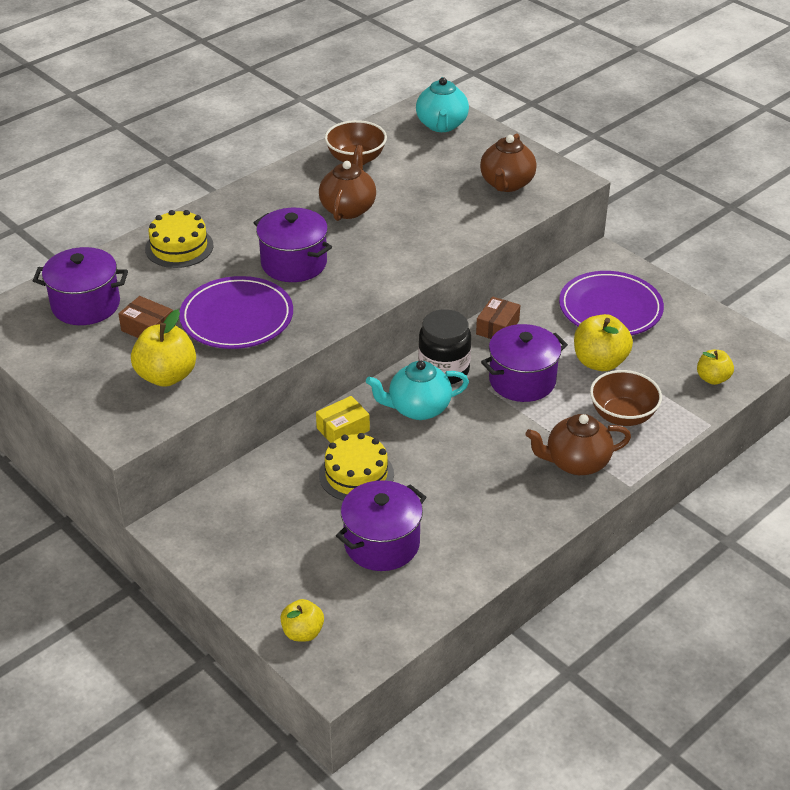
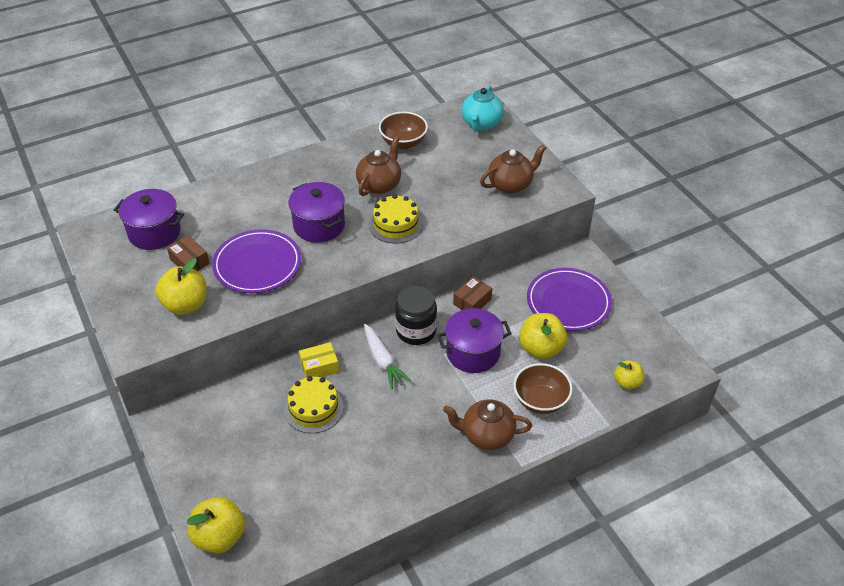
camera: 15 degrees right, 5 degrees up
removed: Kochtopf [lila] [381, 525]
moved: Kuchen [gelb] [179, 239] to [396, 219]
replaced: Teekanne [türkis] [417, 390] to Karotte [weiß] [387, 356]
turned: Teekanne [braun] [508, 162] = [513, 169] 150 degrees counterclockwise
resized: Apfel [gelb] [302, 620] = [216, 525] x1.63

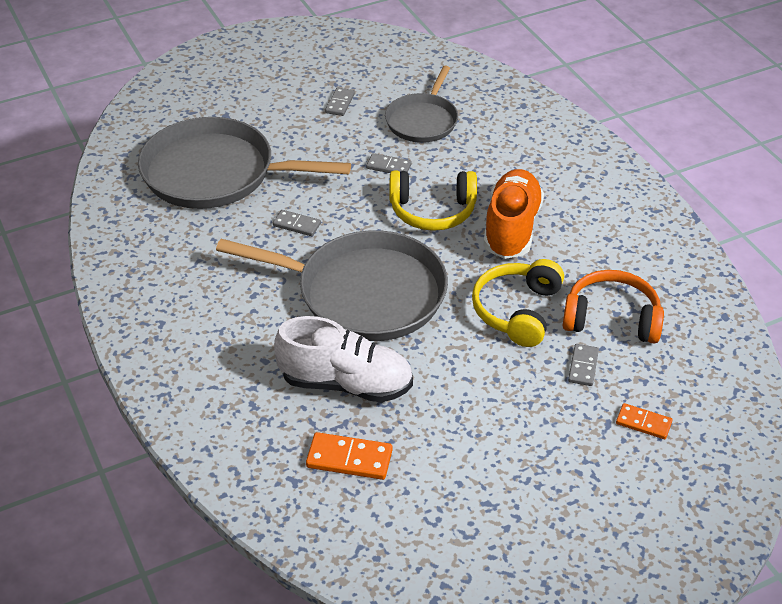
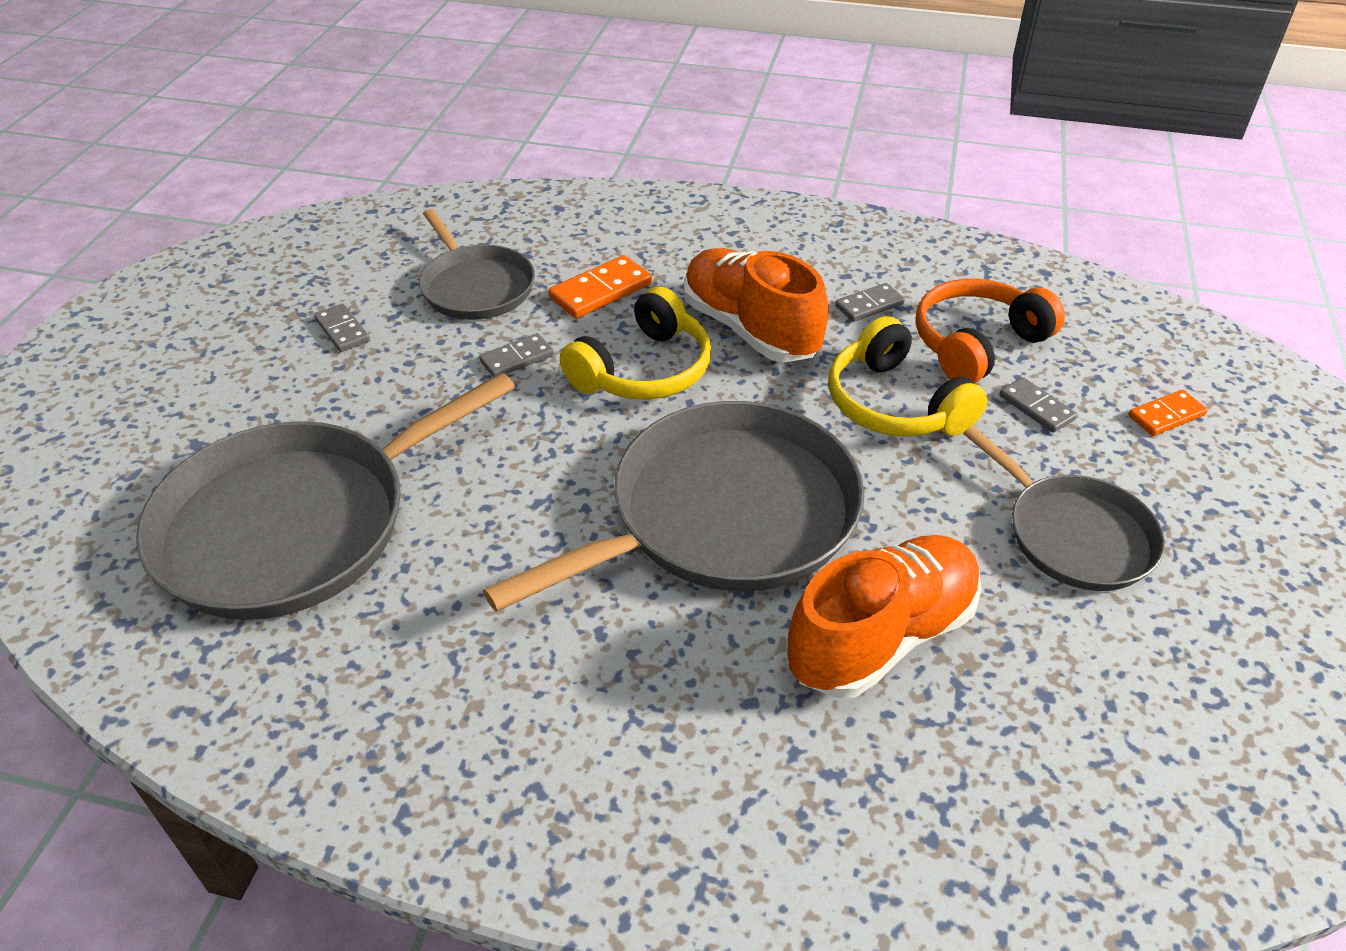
camera: 50 degrees left, 0 degrees up
added: Pfanne [grau] [1064, 508]
moved: Dominostein [orange] [349, 456] to [600, 287]; Dominostein [grau] [297, 223] to [870, 302]
recoloured: Schuh [weiß] [343, 359] to Schuh [orange] [884, 616]

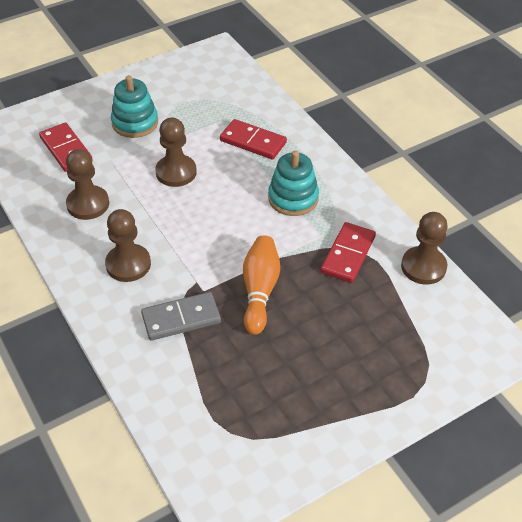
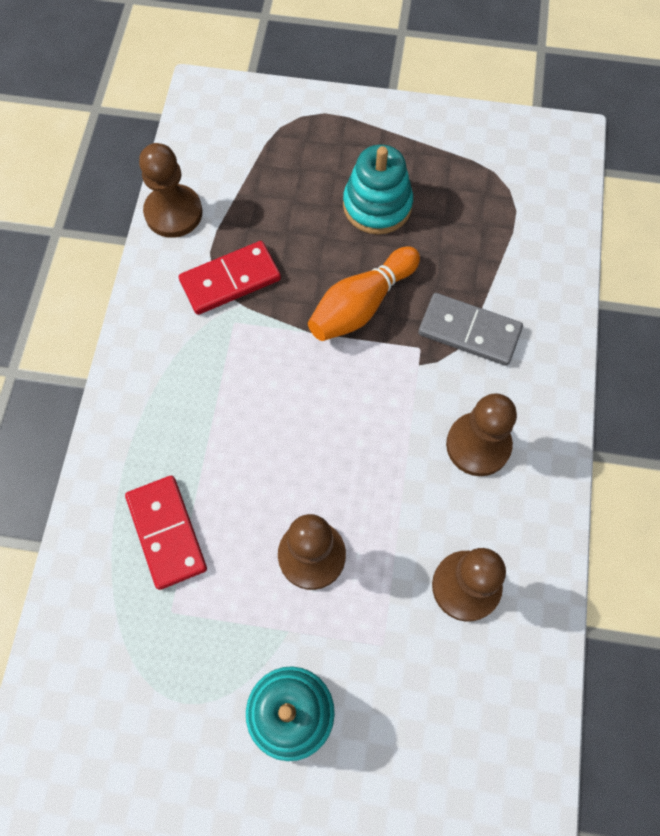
camera: 140 degrees left, 20 degrees up
removed: Dominostein [rot] [66, 147]
moved: Stapelspielzeug [türkis] [293, 183] to [378, 190]

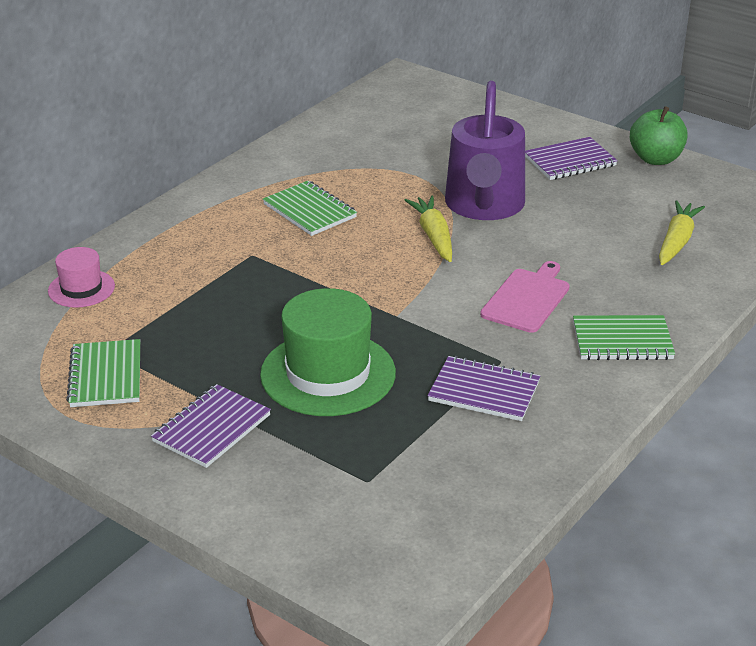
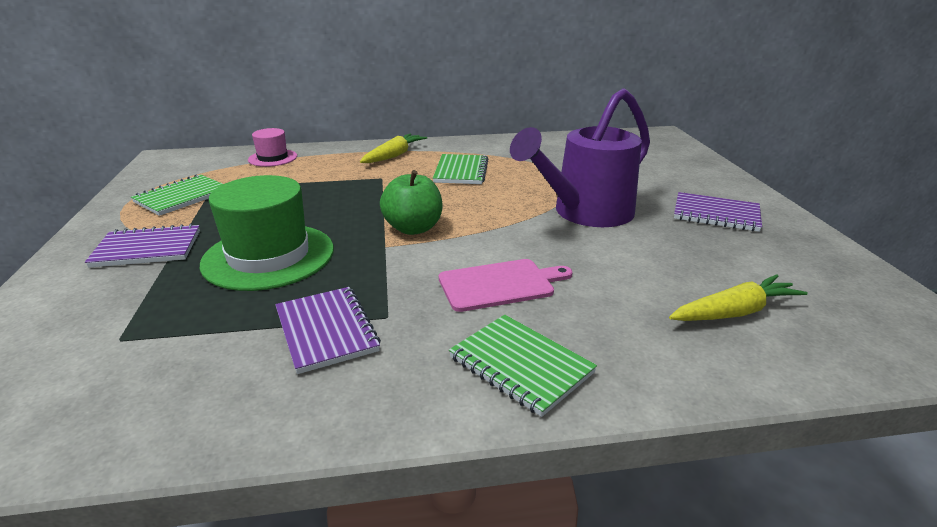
camera: 45 degrees right, 5 degrees down
moved: Karotte [gelb] [428, 229] to [393, 148]; Apfel [grün] [659, 135] to [411, 202]

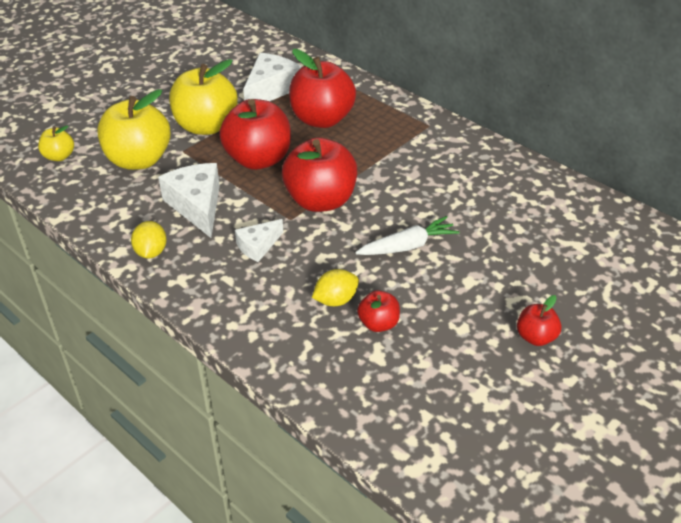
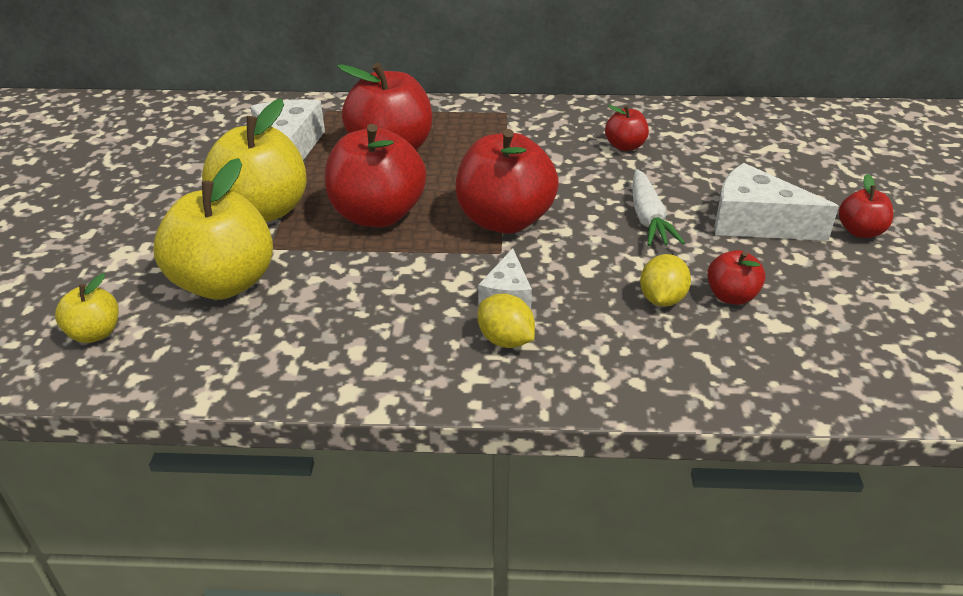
camera: 40 degrees left, 5 degrees down
added: Apfel [rot] [627, 128]
moved: Zitrone [gelb] [149, 240] to [506, 321]; Käse [weiß] [189, 200] to [777, 202]
turned: Karotte [weiß] [407, 235] = [658, 207] 150 degrees clockwise

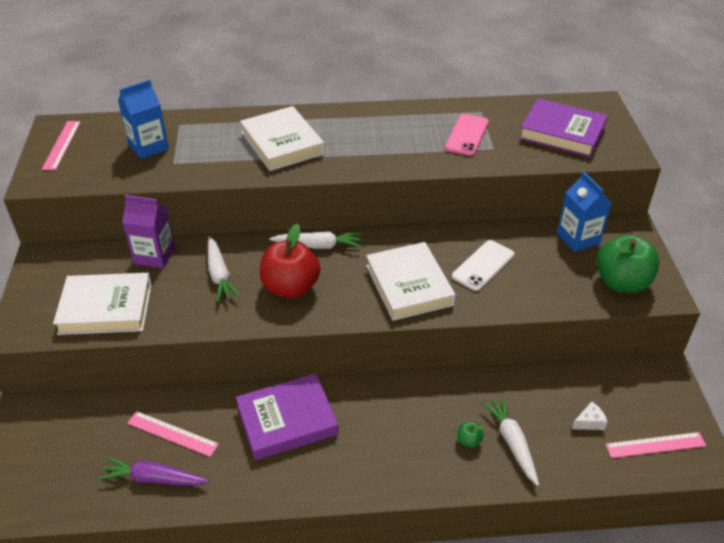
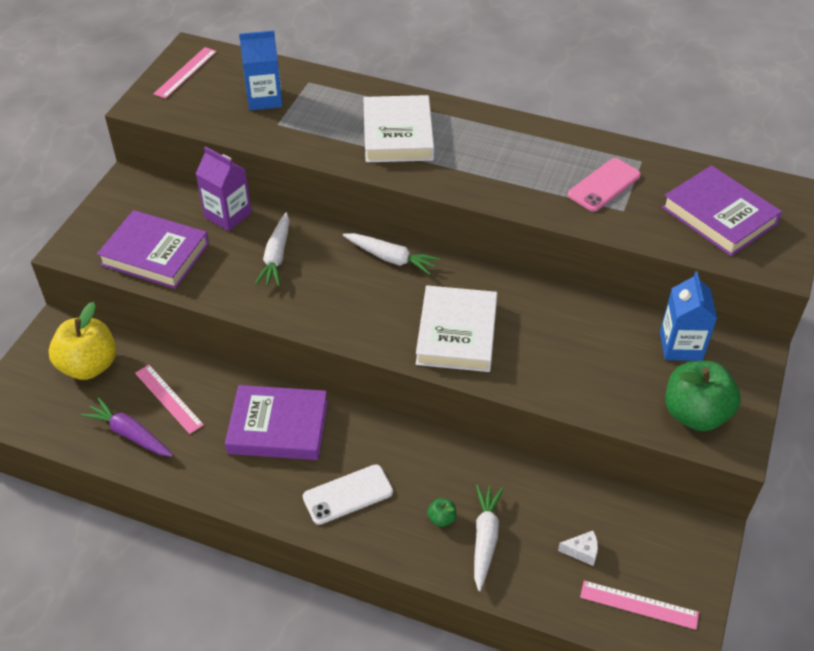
camera: 25 degrees right, 5 degrees up
removed: Apfel [rot] [290, 261]
added: Apfel [gelb] [82, 341]
moved: Handy [weiß] [483, 265] to [348, 494]
recoloured: Buch [weiß] [102, 304] to Buch [lila] [153, 249]

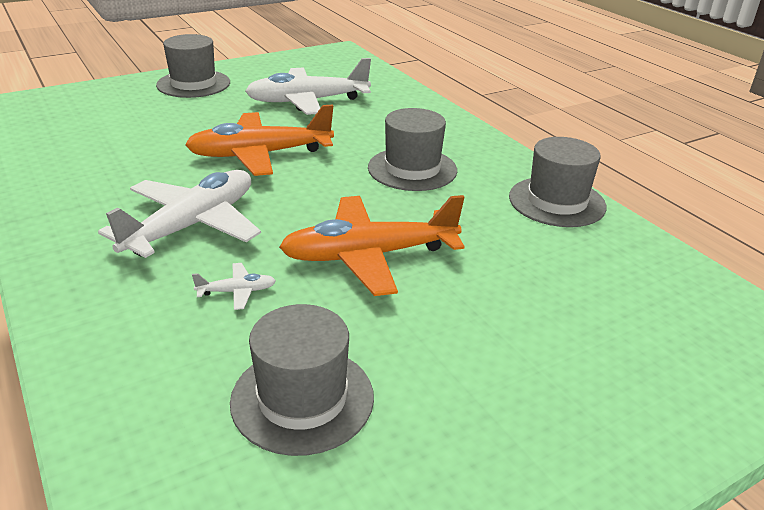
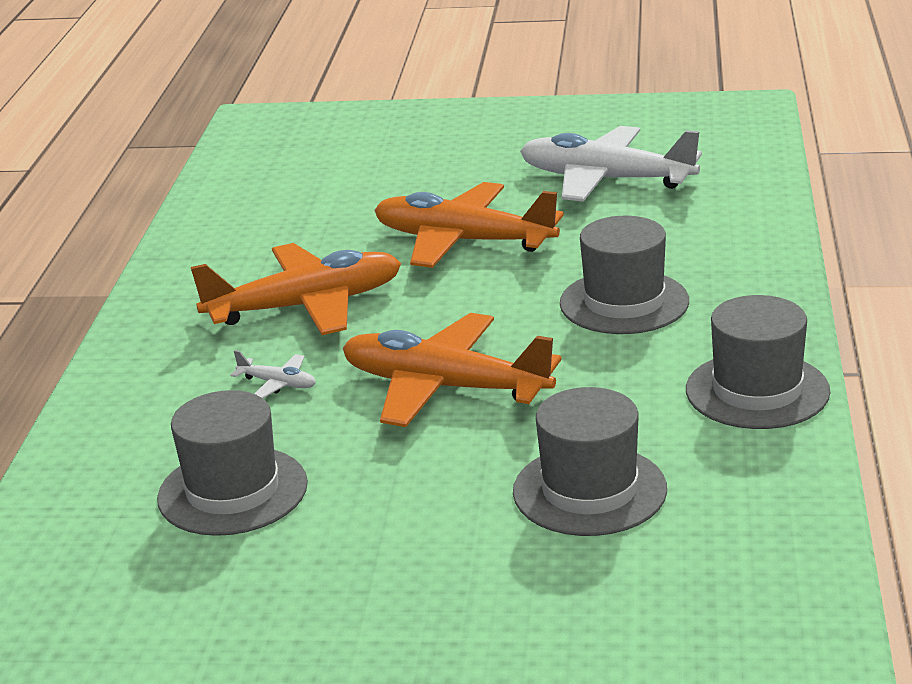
camera: 40 degrees right, 5 degrees down
moved: Hut [grau] [193, 66] to [590, 461]
recoloured: Flugzeug [weiß] [179, 214] to Flugzeug [orange] [296, 289]

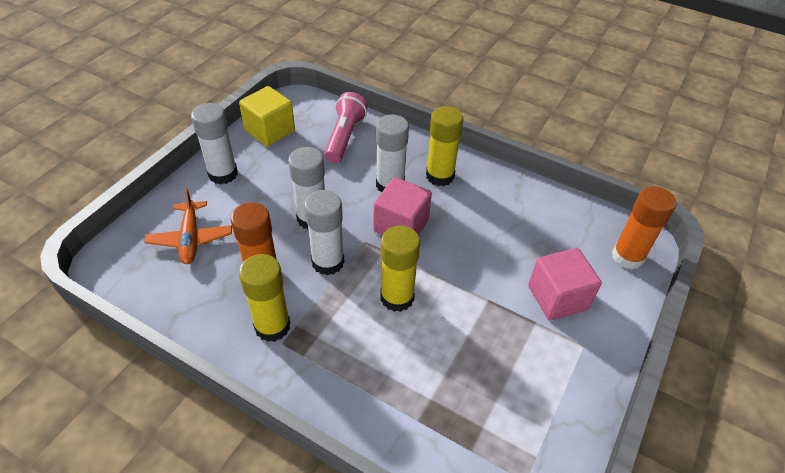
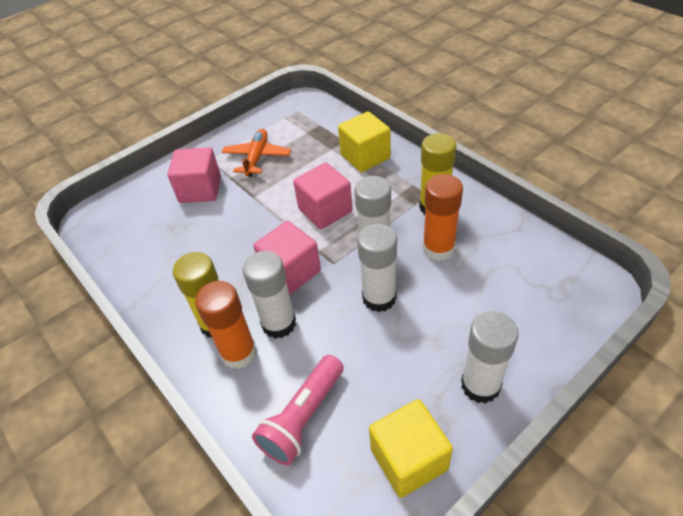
camera: 155 degrees left, 0 degrees up
added: Kubus [gelb] [364, 142]
moved: Klebestift [orange] [644, 228] to [226, 325]; Flugzeug [orange] [188, 226] to [256, 153]
replaced: Klebestift [gelb] [400, 269] to Kubus [rosa] [323, 195]

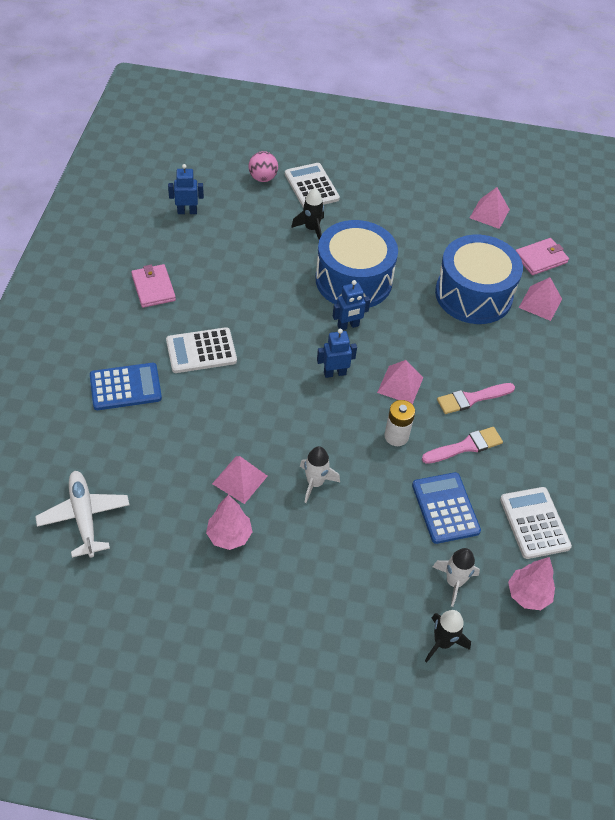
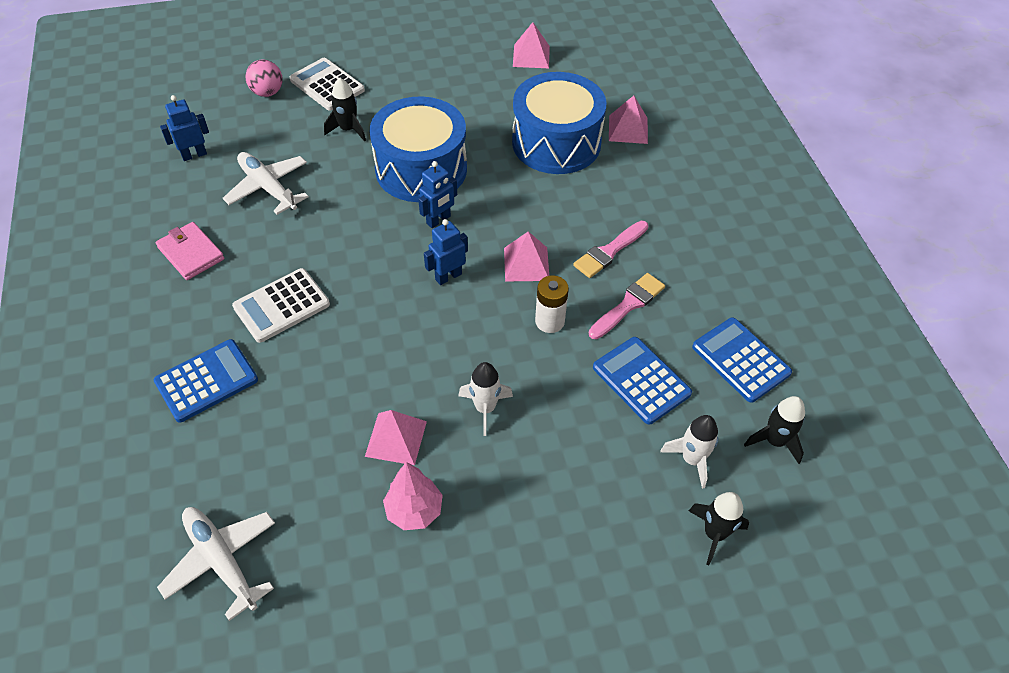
camera: 20 degrees left, 0 degrees up
removed: Geldbörse [rosa] [542, 256]
added: Flugzeug [weiß] [266, 183]
replaced: Baum [rosa] [531, 583] to Rakete [schwarz] [774, 430]
recoloured: Taschenrechner [weiß] [536, 523] to Taschenrechner [blau] [742, 360]

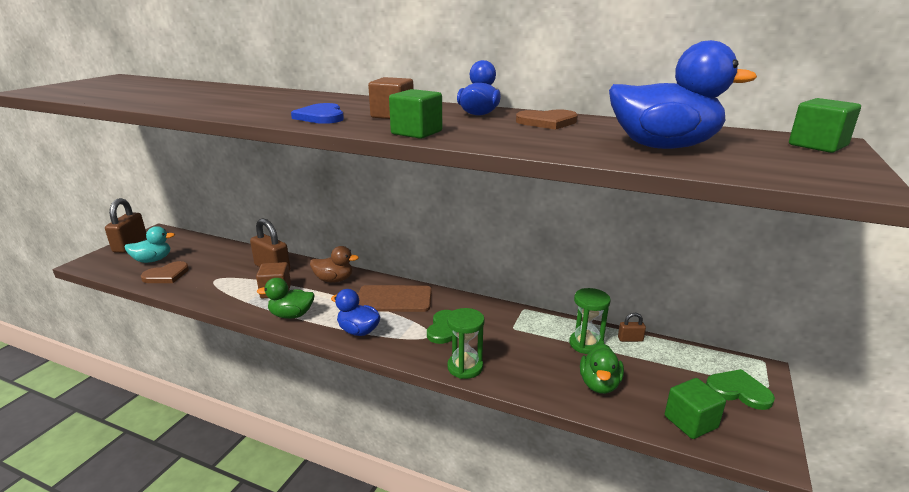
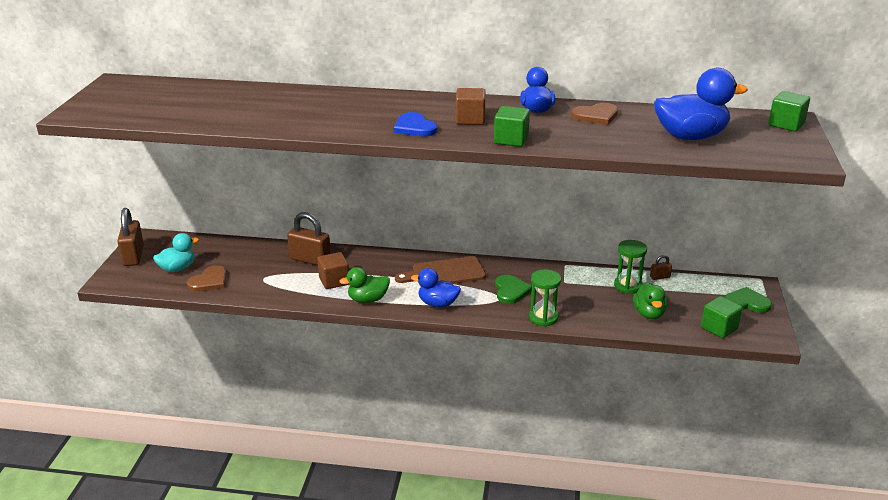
camera: 15 degrees left, 5 degrees up
removed: Ente [braun] [334, 264]

